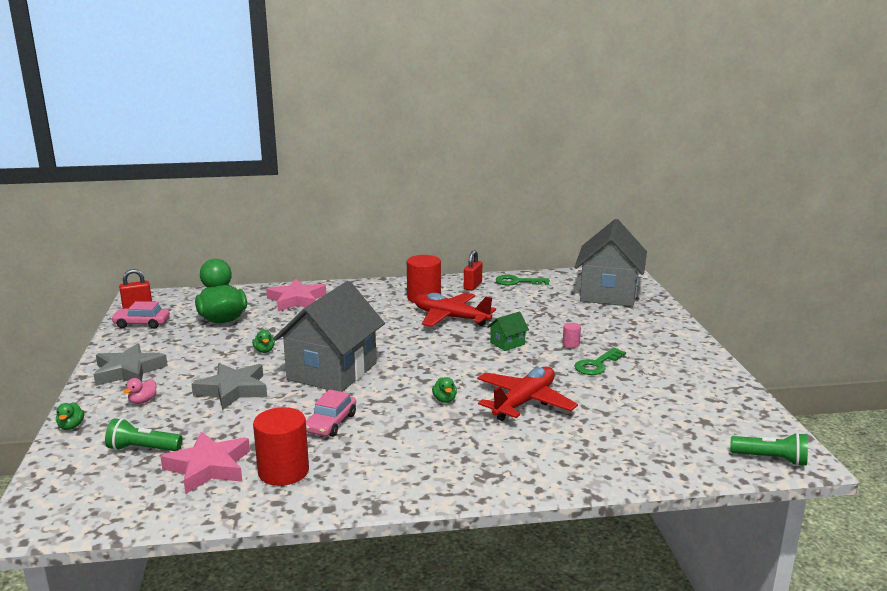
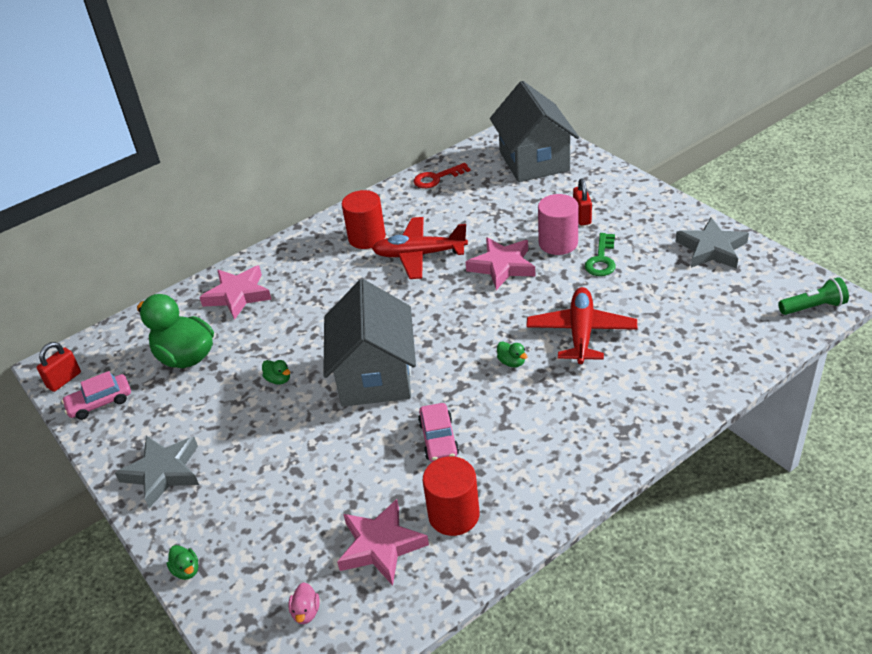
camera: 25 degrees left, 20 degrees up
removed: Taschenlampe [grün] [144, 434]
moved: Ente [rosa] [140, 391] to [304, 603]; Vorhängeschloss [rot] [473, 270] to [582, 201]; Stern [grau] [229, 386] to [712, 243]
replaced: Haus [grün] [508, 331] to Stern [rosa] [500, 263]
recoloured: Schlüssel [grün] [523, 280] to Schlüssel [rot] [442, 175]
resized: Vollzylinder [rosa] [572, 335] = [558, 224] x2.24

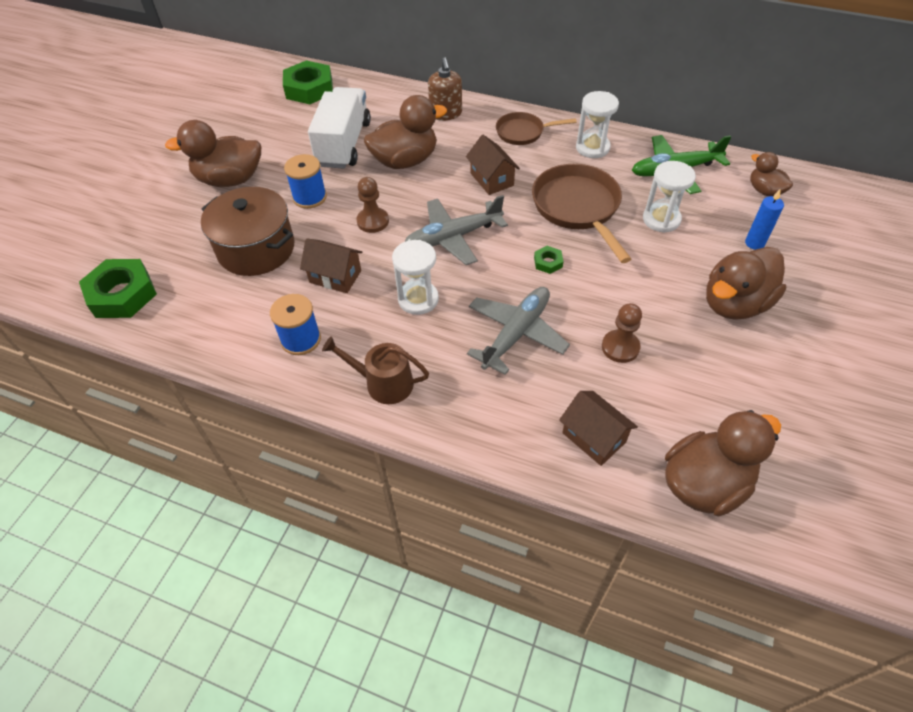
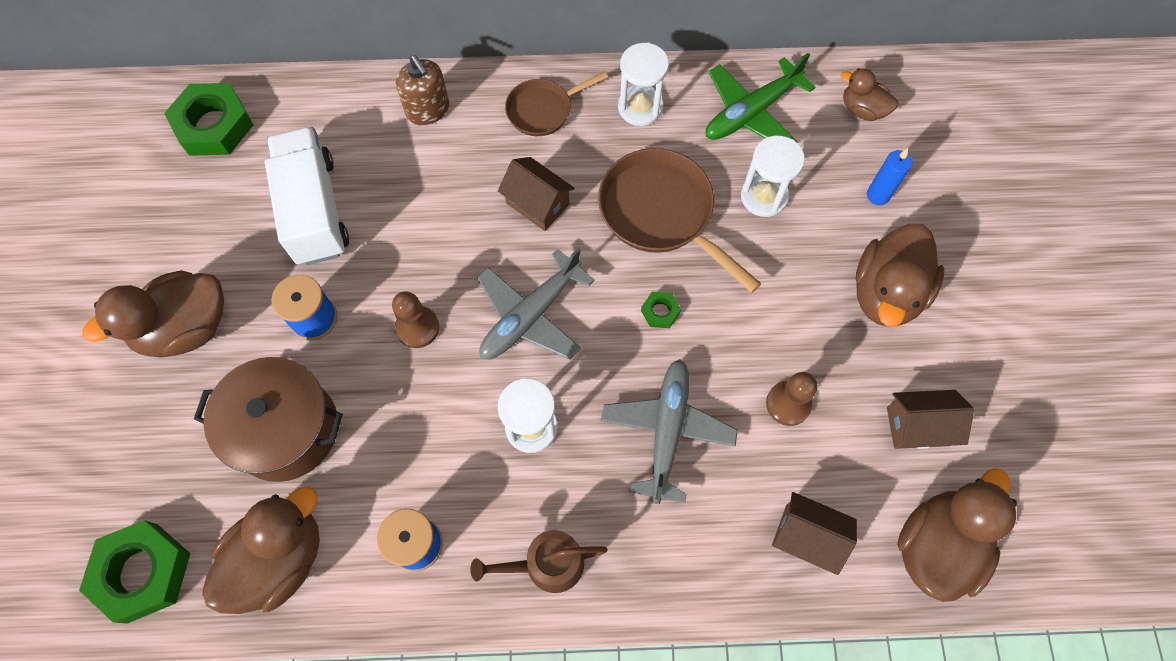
camera: 25 degrees left, 15 degrees up
moved: Ente [braun] [405, 132] to [261, 550]; Haus [braun] [331, 265] to [930, 419]

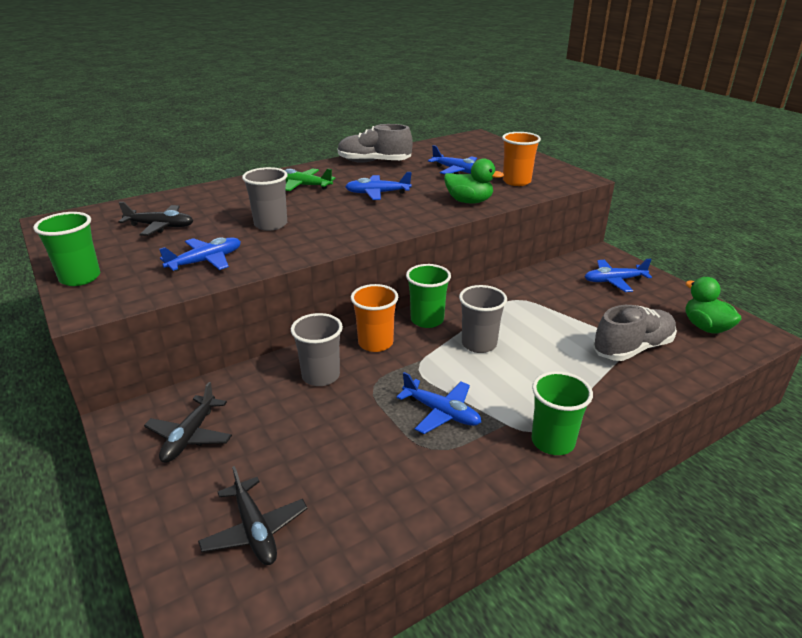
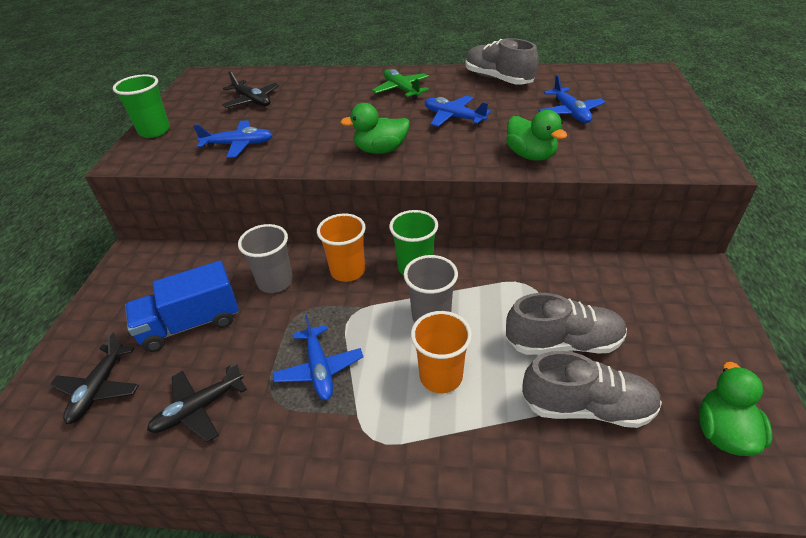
camera: 40 degrees right, 10 degrees up
removed: Becher [grau] [264, 199]; Becher [grün] [562, 413]; Flugzeug [blau] [618, 275]
added: Lastwagen [blau] [182, 306]; Ente [grün] [375, 128]; Schuh [grau] [566, 324]
moved: Flugzeug [schwarz] [188, 422] to [197, 402]; Becher [orange] [521, 159] to [441, 352]

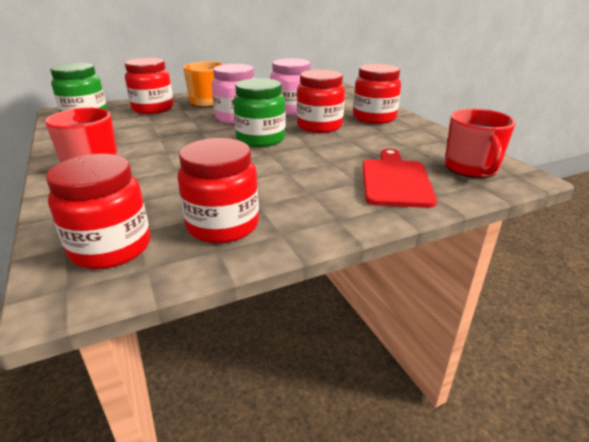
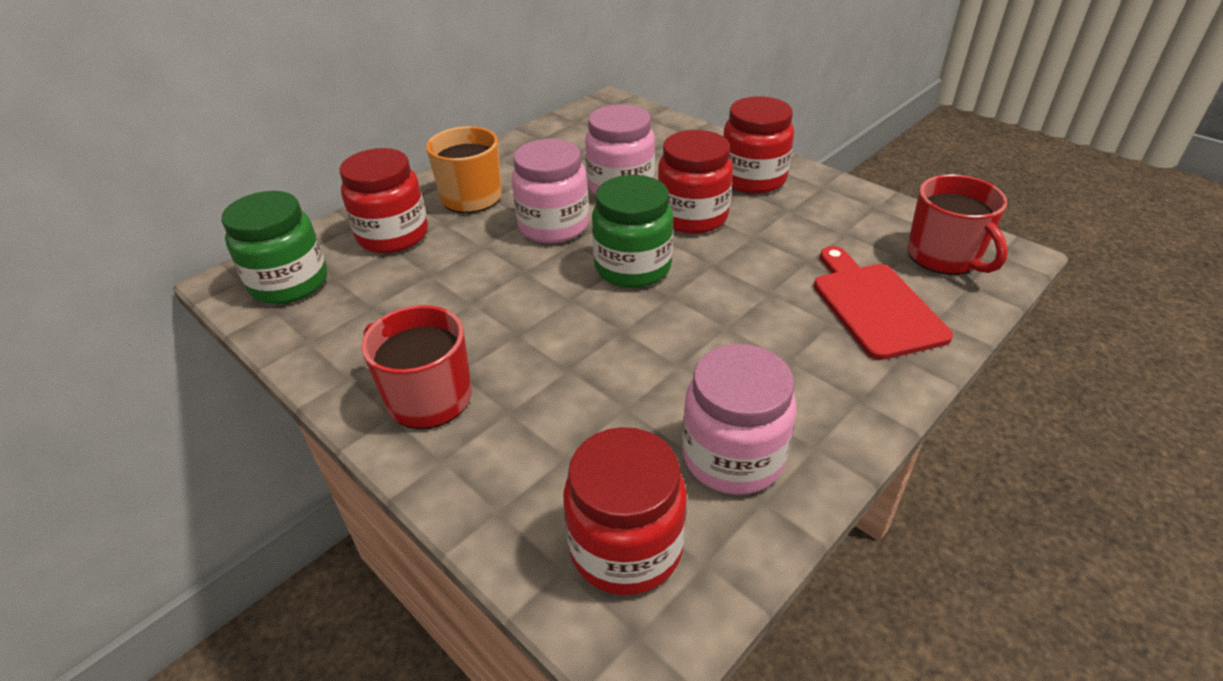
camera: 20 degrees left, 10 degrees up
recoloured: Einmachglas [rot] [218, 190] to Einmachglas [rosa] [739, 419]

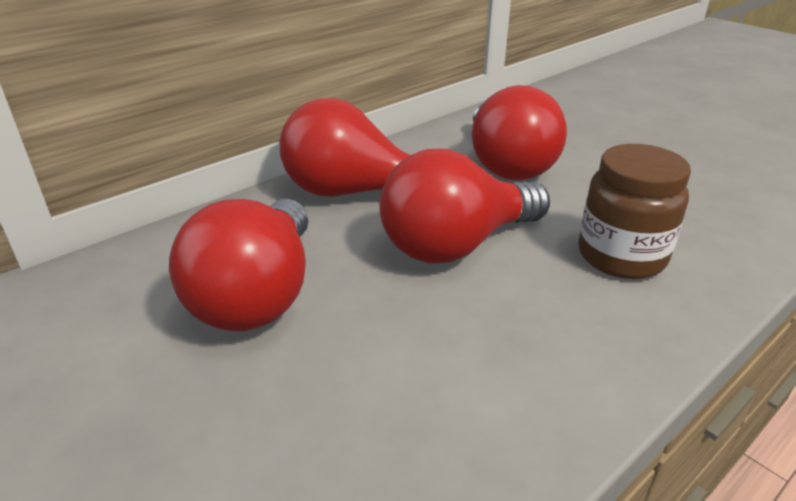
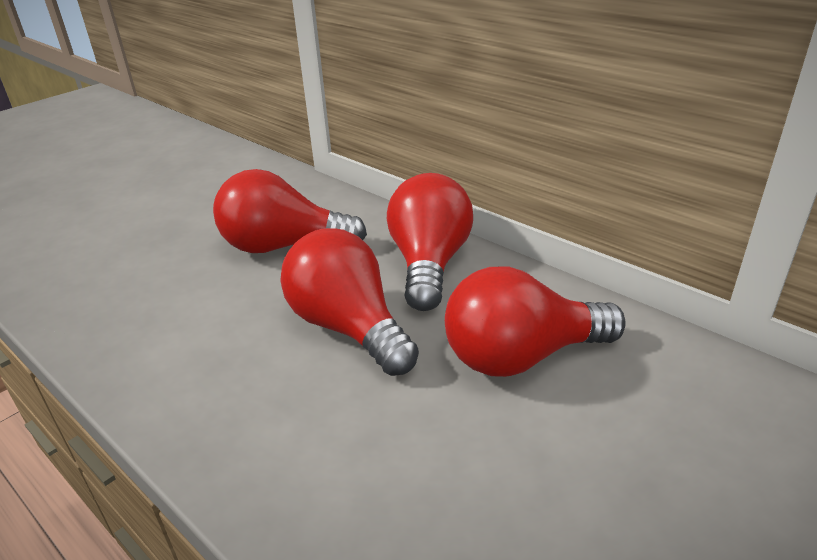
camera: 85 degrees right, 0 degrees up
removed: Einmachglas [braun] [634, 211]

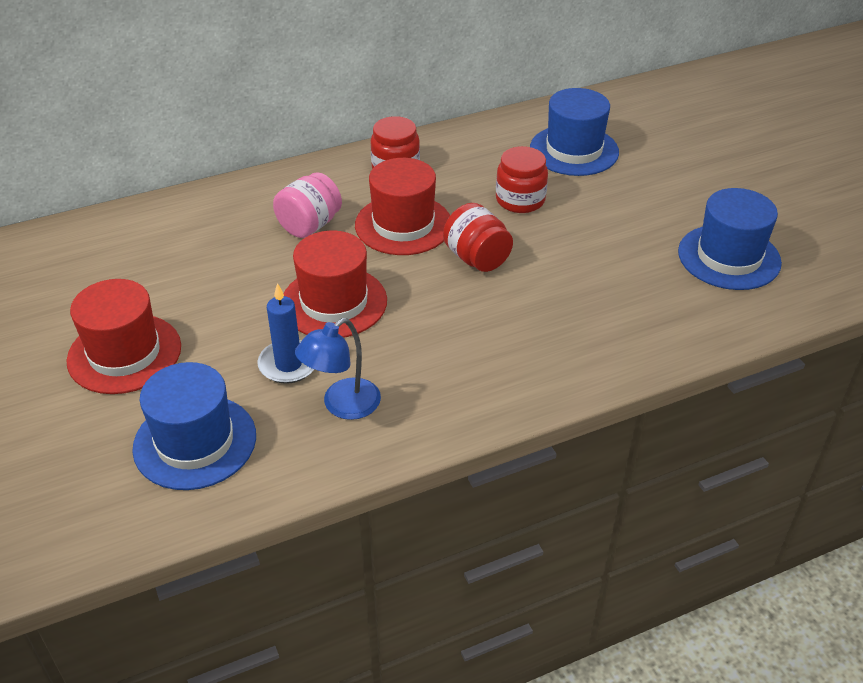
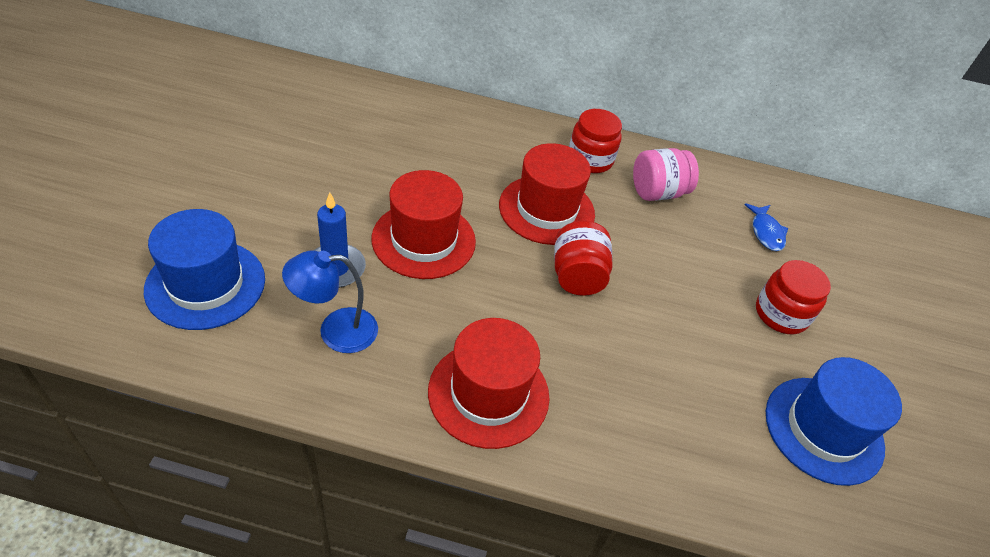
camera: 30 degrees right, 5 degrees up
moved: Hut [rot] [123, 336] to [489, 383]; Einmachglas [rosa] [307, 205] to [666, 174]; Einmachglas [rot] [522, 179] to [793, 297]
replaced: Hut [blau] [574, 132] to Fisch [blau] [766, 227]

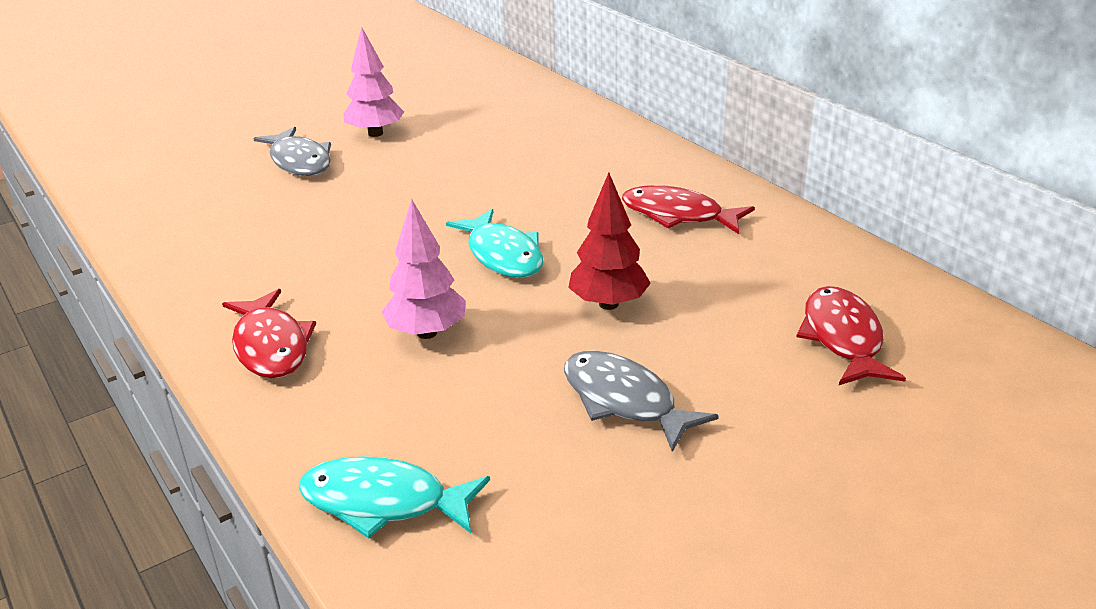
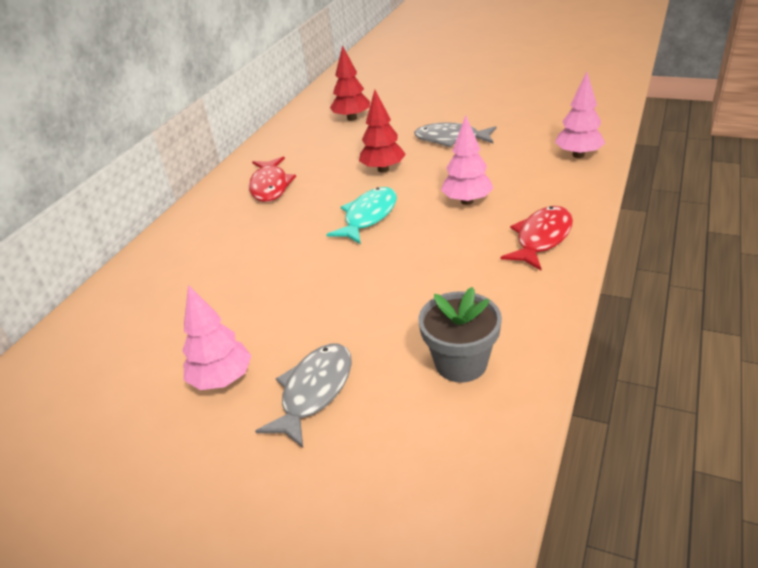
camera: 120 degrees left, 5 degrees up
added: Blumentopf [grau] [460, 335]
replaced: Fisch [rot] [851, 335] to Baum [rot] [350, 83]; Fisch [türkis] [394, 497] to Baum [rosa] [580, 115]
turned: Fisch [grau] [641, 401] = [455, 134] 90 degrees clockwise

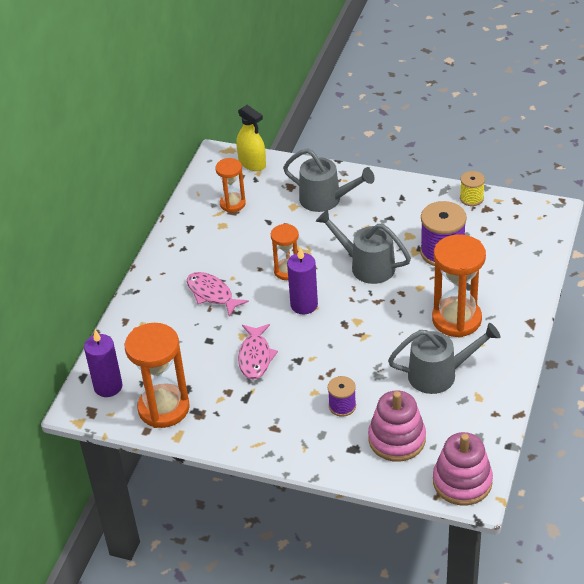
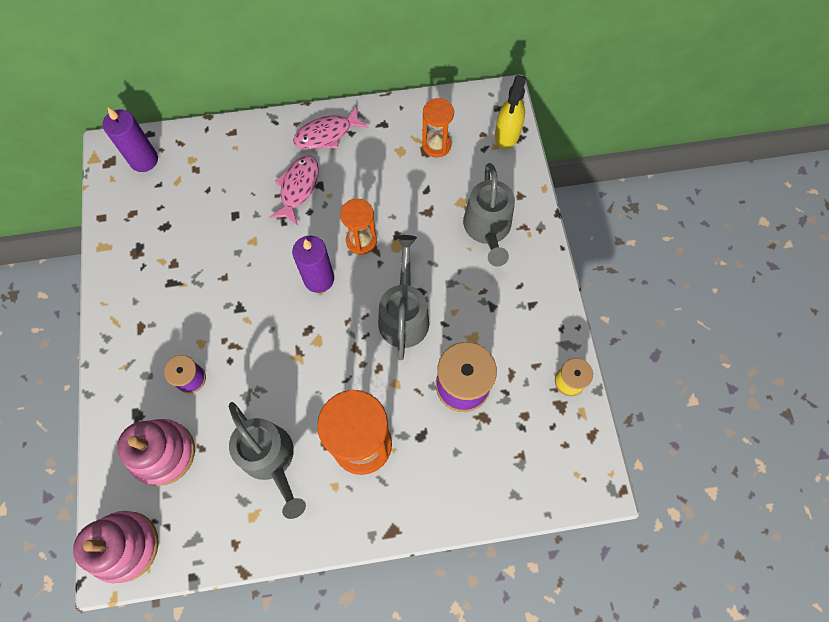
camera: 60 degrees right, 25 degrees up
removed: Sanduhr [orange] [157, 375]
moved: Fisch [rosa] [258, 352] to [331, 127]

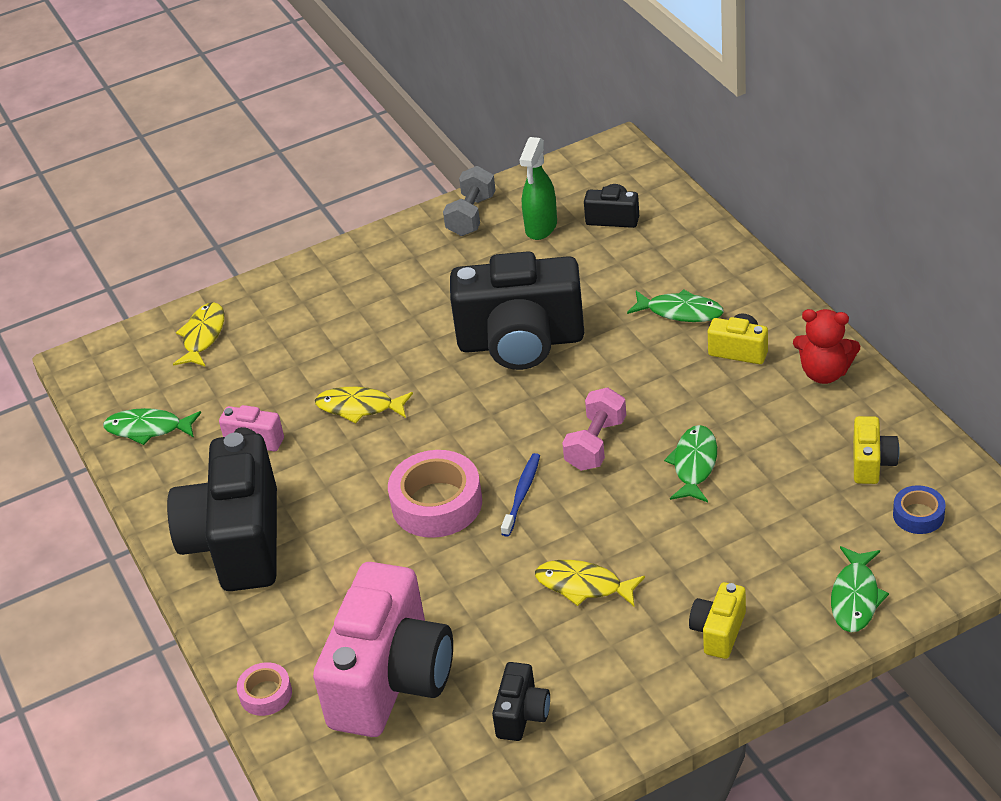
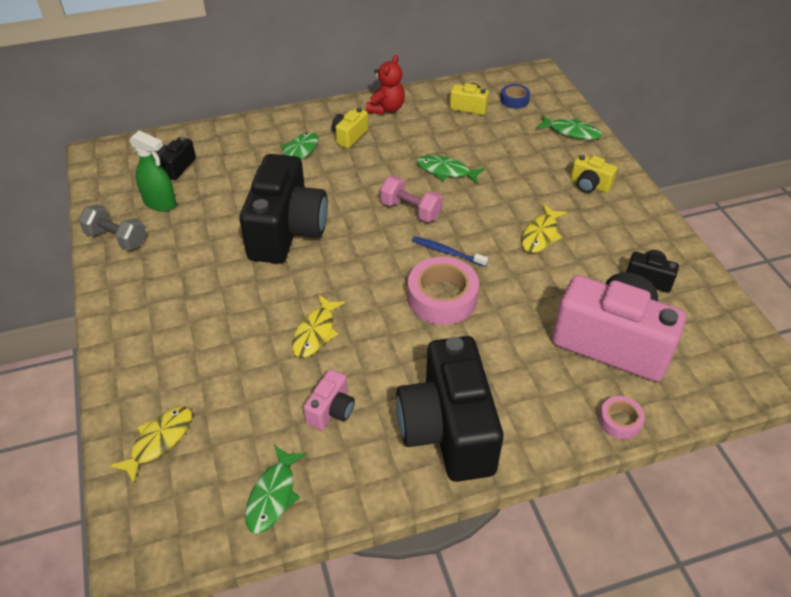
camera: 85 degrees left, 5 degrees up
turned: Fisch [gelb] [198, 334] = [151, 445] 105 degrees clockwise; Kamera [schwarz] [222, 512] = [450, 409] 75 degrees clockwise

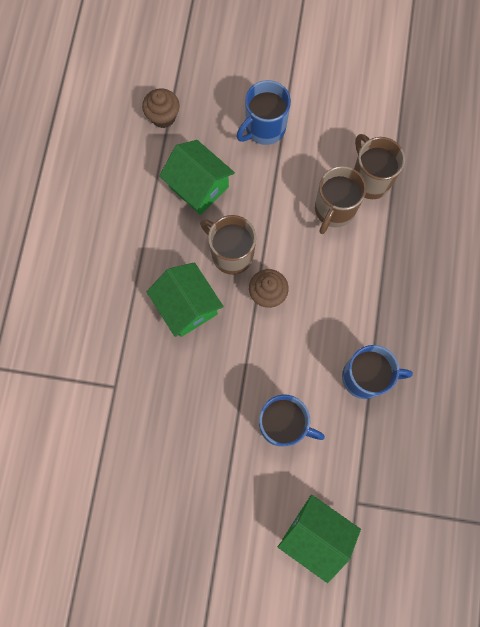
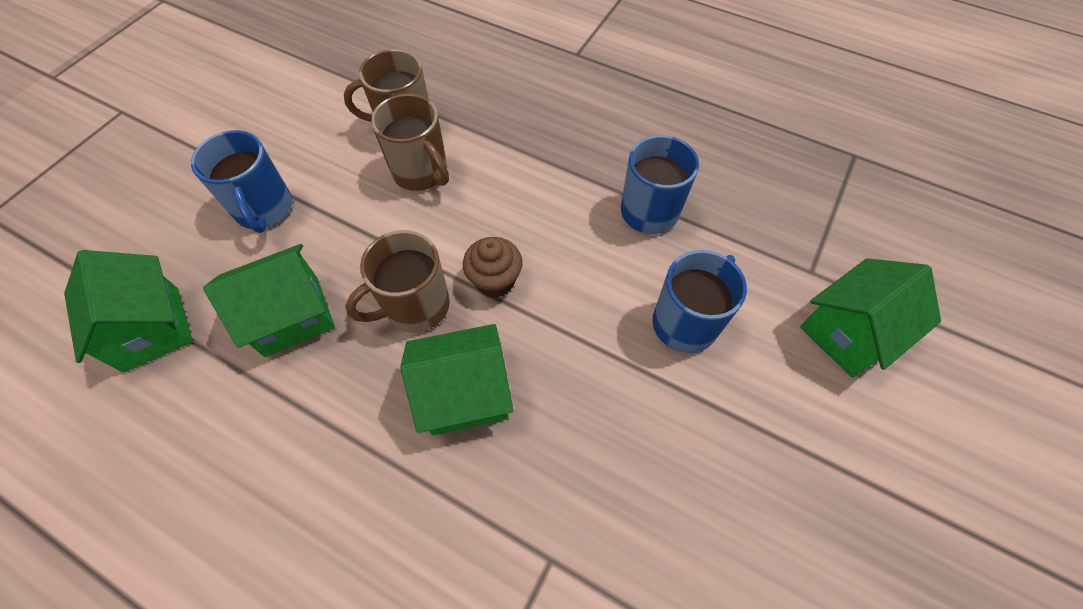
camera: 70 degrees left, 15 degrees down
replaced: Muffin [braun] [161, 108] to Haus [grün] [128, 311]

